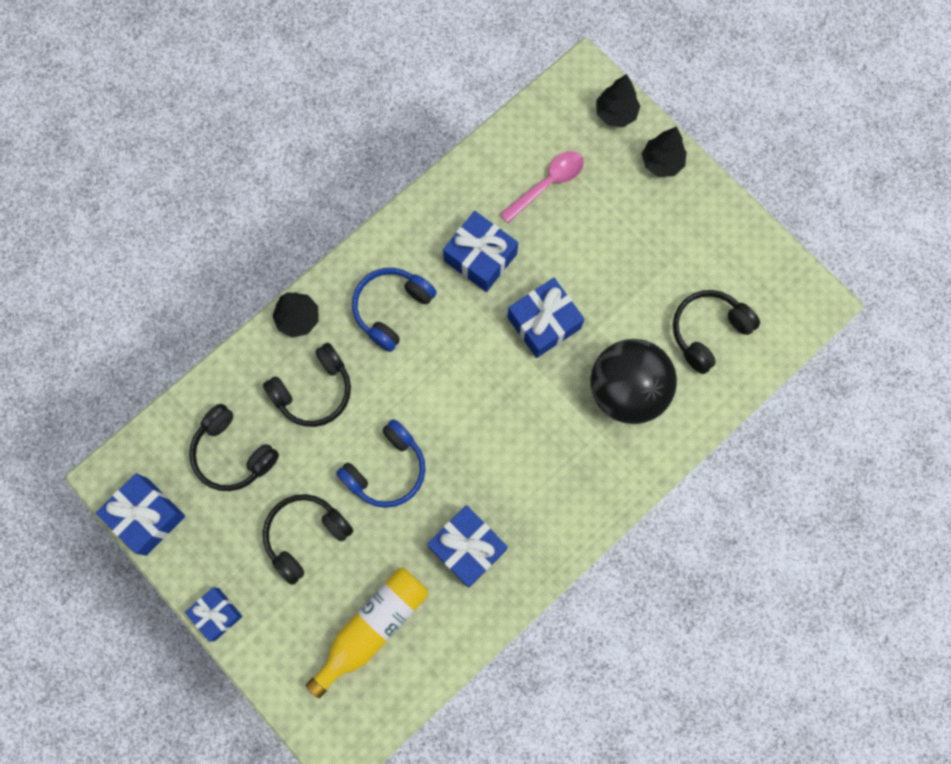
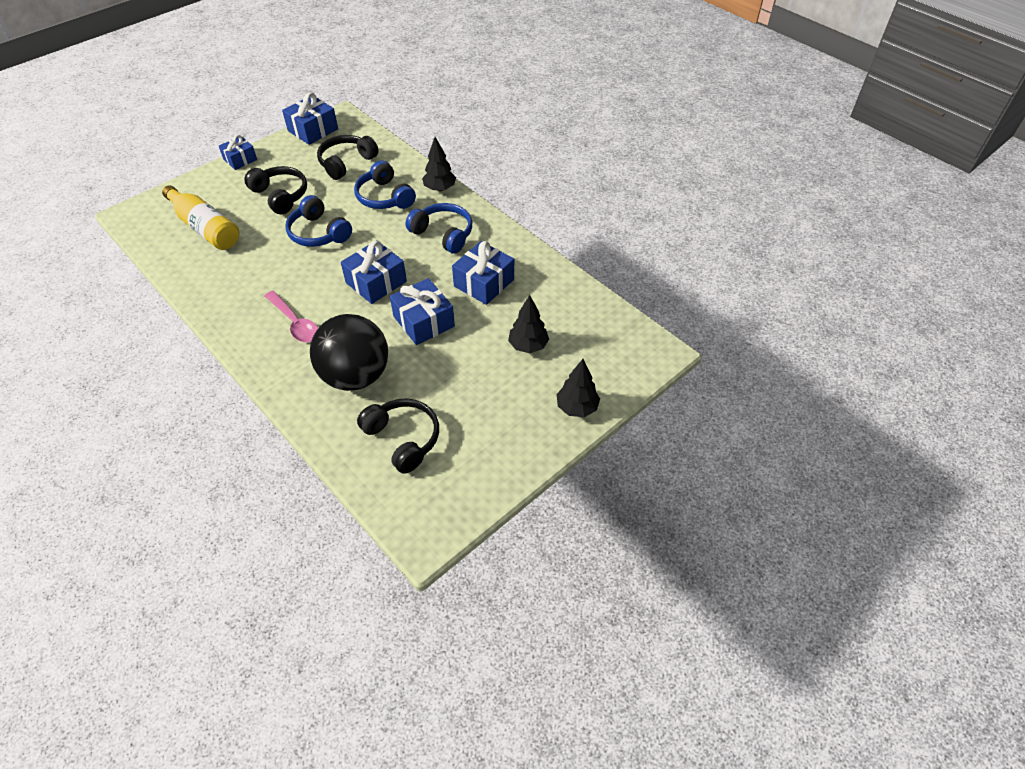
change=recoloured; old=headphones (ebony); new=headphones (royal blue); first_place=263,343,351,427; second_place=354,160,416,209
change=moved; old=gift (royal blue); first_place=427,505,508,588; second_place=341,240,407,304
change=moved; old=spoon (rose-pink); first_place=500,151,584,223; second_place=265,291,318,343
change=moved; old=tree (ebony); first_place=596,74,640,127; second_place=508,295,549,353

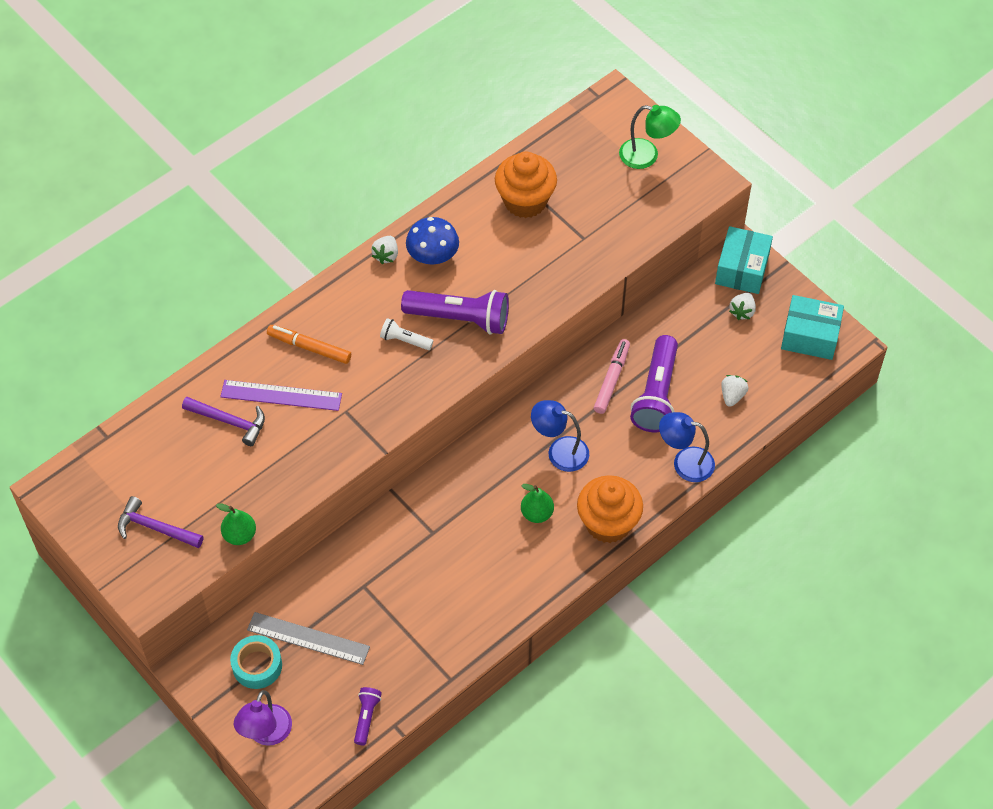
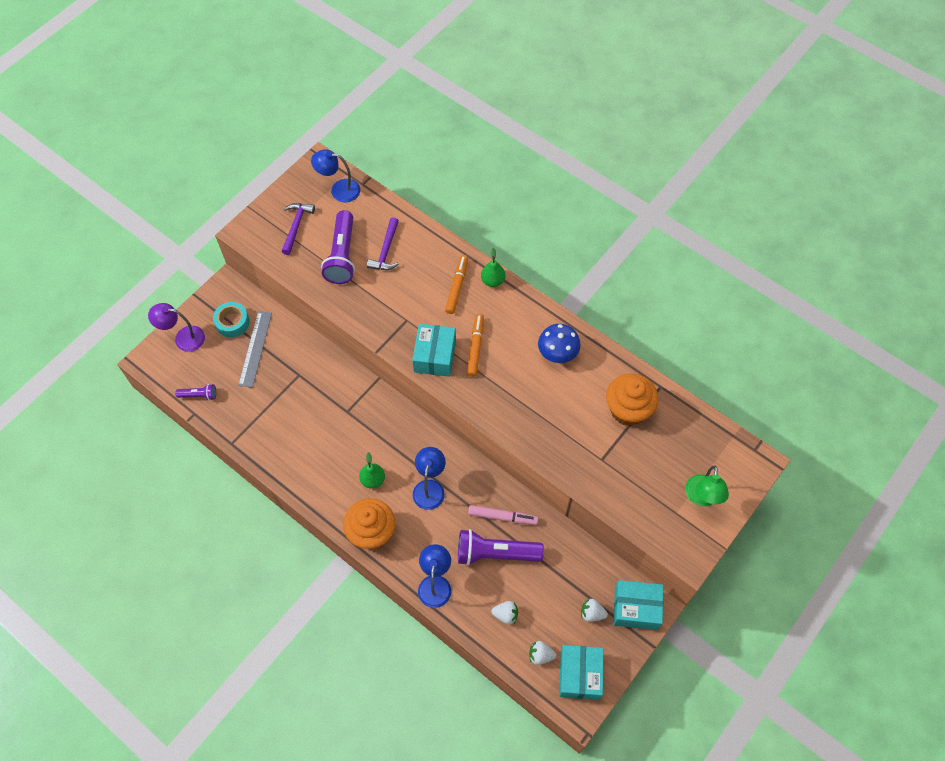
change=moved; old=pear fruit (leaf-green); first_place=216,503,256,545; second_place=481,248,506,287
change=removed; old=measuring stick (violet); first_place=220,380,342,411
change=moved; old=berry (white); first_place=371,236,398,264; second_place=529,641,556,665
change=replaced; old=pocket torch (white); new=marker (orange); first_place=380,318,433,350; second_place=467,313,484,377
change=moved; old=pocket torch (violet); first_place=401,290,509,335; second_place=321,210,355,284
change=added; new=lamp (royal blue); second_place=311,149,360,202
change=added; new=package (teal); second_place=412,324,456,377

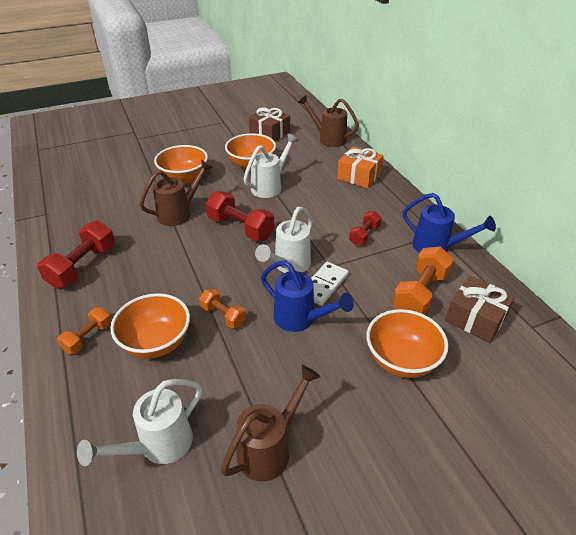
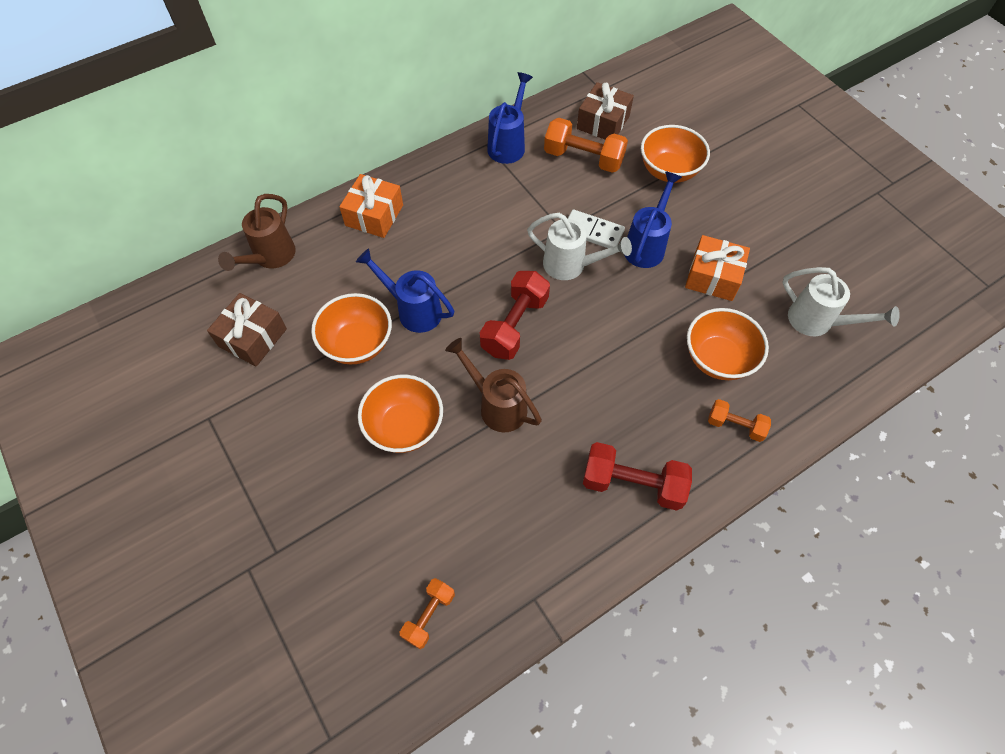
change=moved; old=free weight (orange); first_place=199,289,246,329; second_place=400,578,455,649
change=removed; old=sprinkling can (dark brown); first_place=221,365,321,482
change=recoloured; old=sprinkling can (white); new=sprinkling can (royal blue); first_place=244,134,299,198; second_place=356,248,454,333
change=removed; old=free weight (red); first_place=349,211,382,245
change=added; new=gift (orange); second_place=685,235,750,301

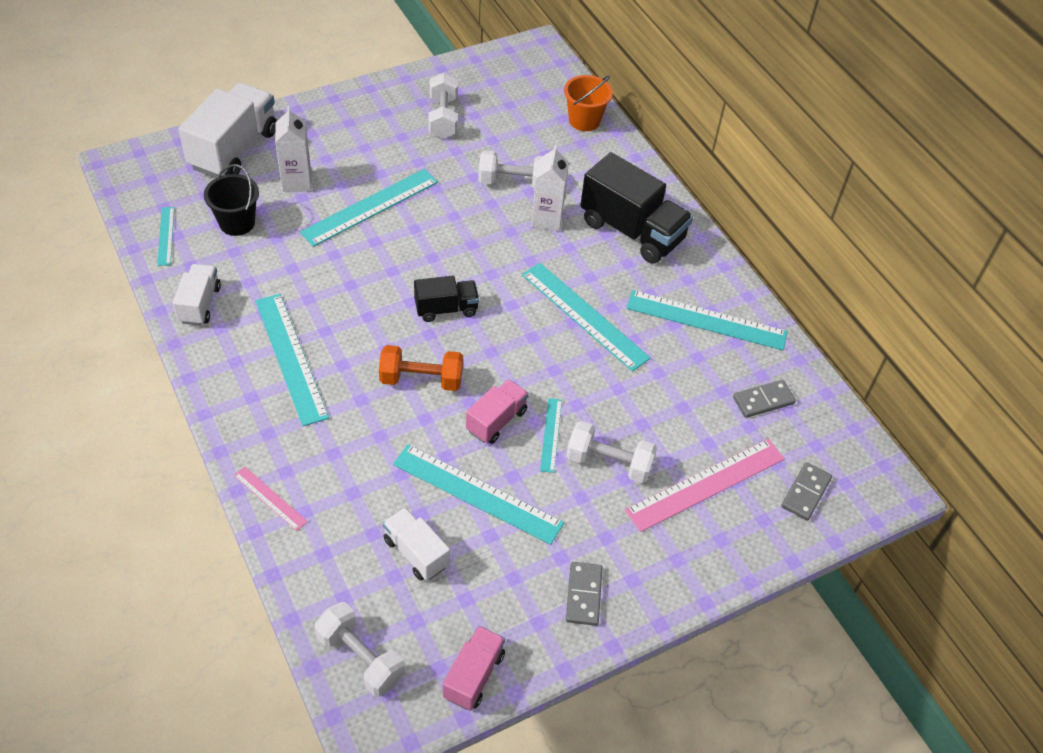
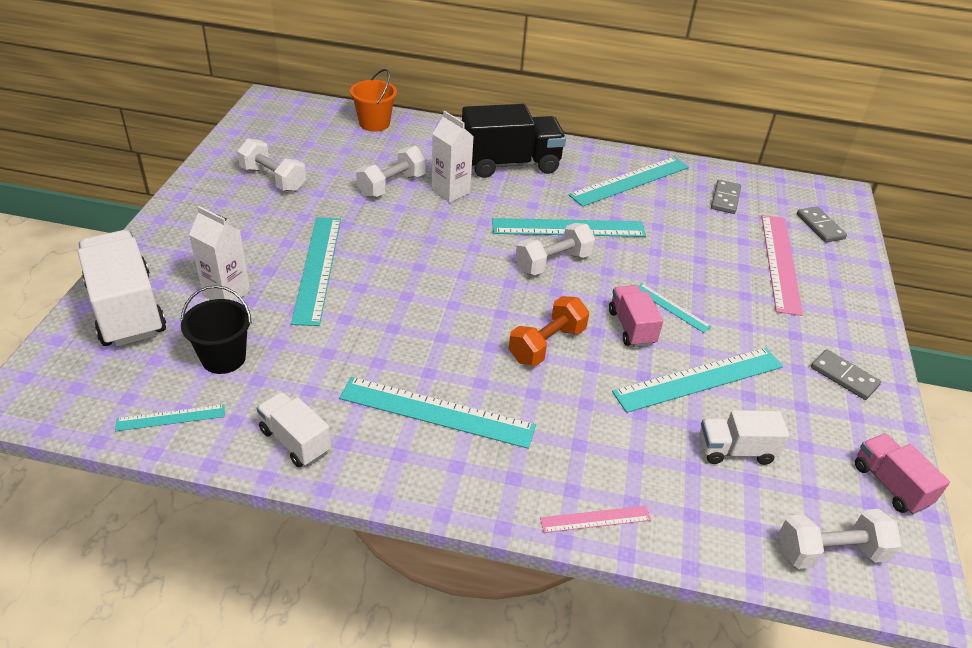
change=turned; old=measuring stick (teal); first_place=157,207,174,266; second_place=115,404,225,431; degrees=-45
change=removed; old=lorry (ebony); first_place=414,276,479,322
change=moved; old=free weight (white); first_place=566,421,657,483; second_place=515,223,595,275

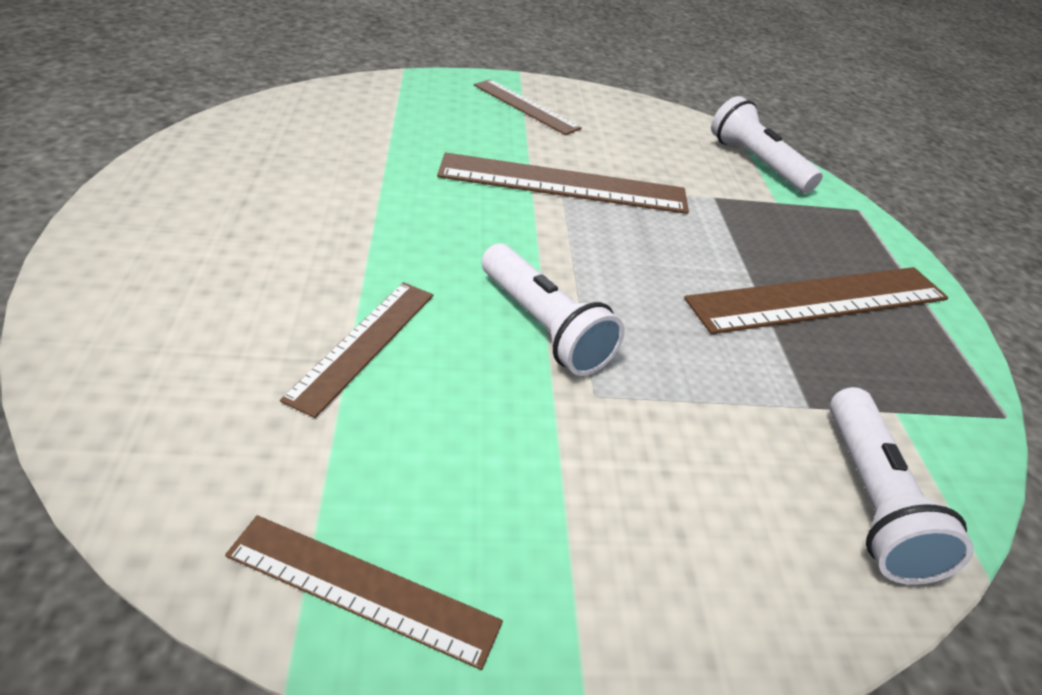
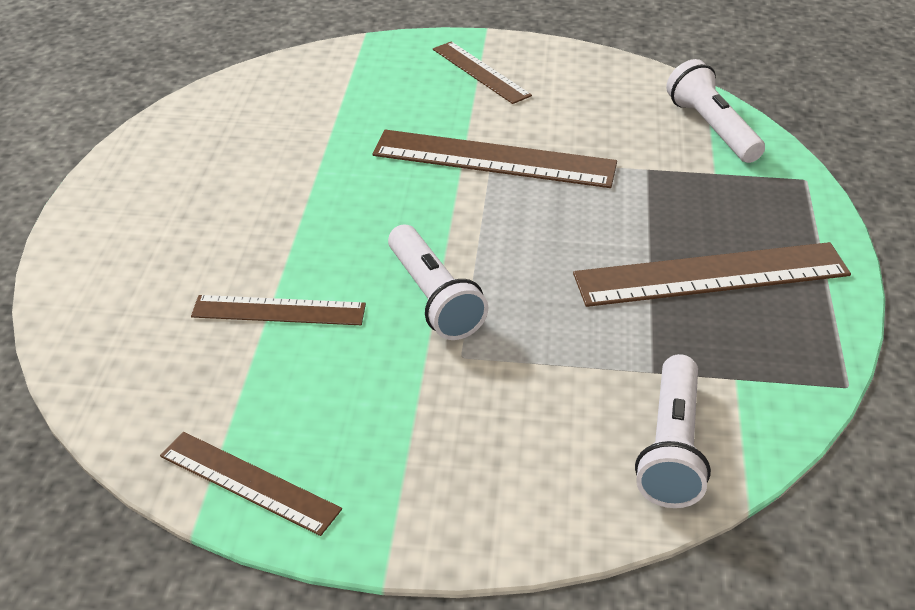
change=turned; old=measuring stick (dark brown); first_place=280,282,433,418; second_place=191,295,366,325; degrees=60

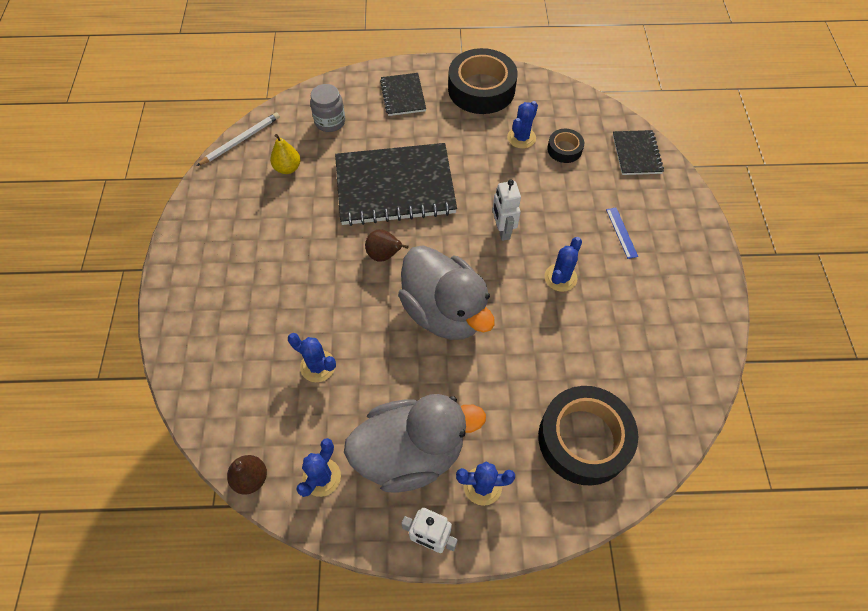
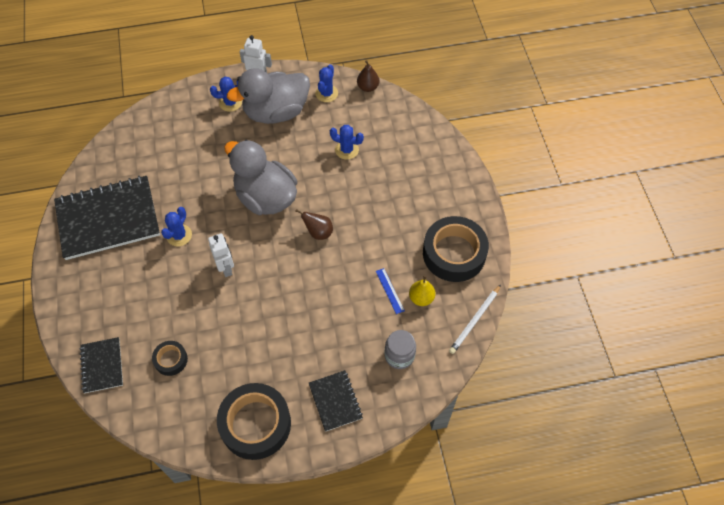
change=moved; old=notebook (ebony); first_place=335,143,457,226; second_place=54,176,160,260
change=removed; old=prickly plant (royal blue); first_place=507,101,538,149
change=moved; old=roll of tape (ebony); first_place=538,386,638,486; second_place=423,216,489,282
change=moved; old=measuring stick (royal blue); first_place=606,208,638,259; second_place=376,268,405,314

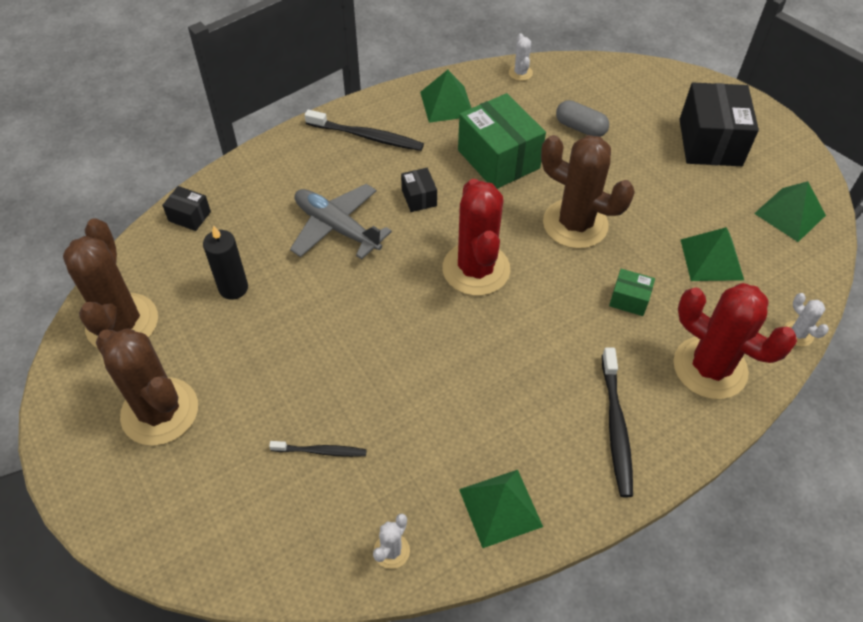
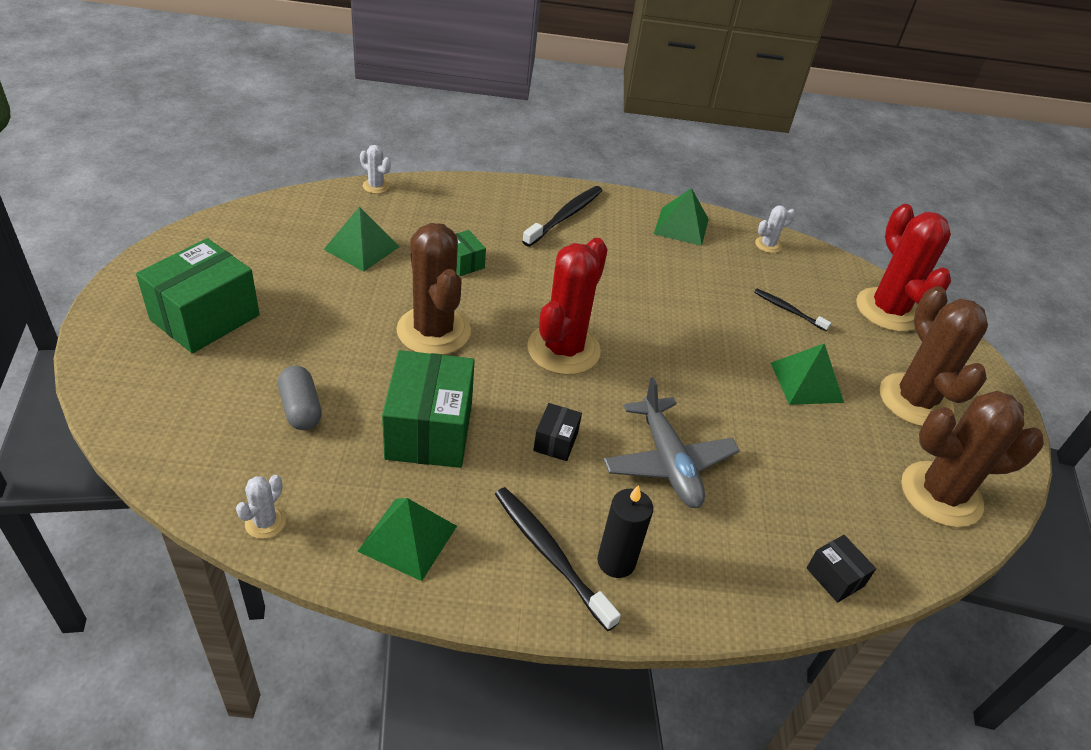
change=turned; old=prickly plant (dark brown); first_place=63,218,158,347; second_place=901,391,1044,528; degrees=60
change=moved; old=pillar candle (ebony); first_place=203,225,248,300; second_place=597,485,653,578
change=moved; old=prickly plant (red); first_place=673,283,797,399; second_place=856,204,951,332
change=recoloured; old=package (ebony); new=package (leaf-green); first_place=679,83,759,166; second_place=136,238,260,354
change=moved; old=solid pyramid (leaf-green); first_place=754,181,826,242; second_place=771,343,844,405
change=turned; old=prickly plant (white); first_place=783,293,829,347; second_place=360,145,391,194; degrees=-60

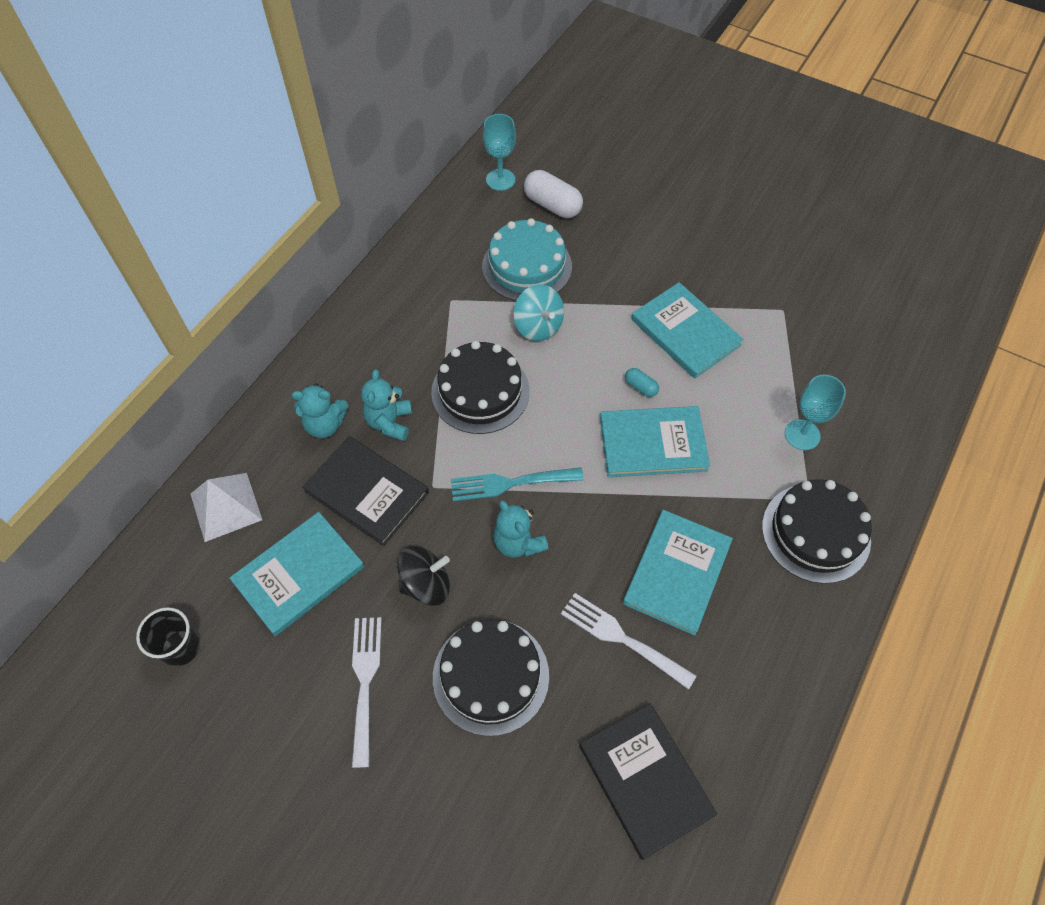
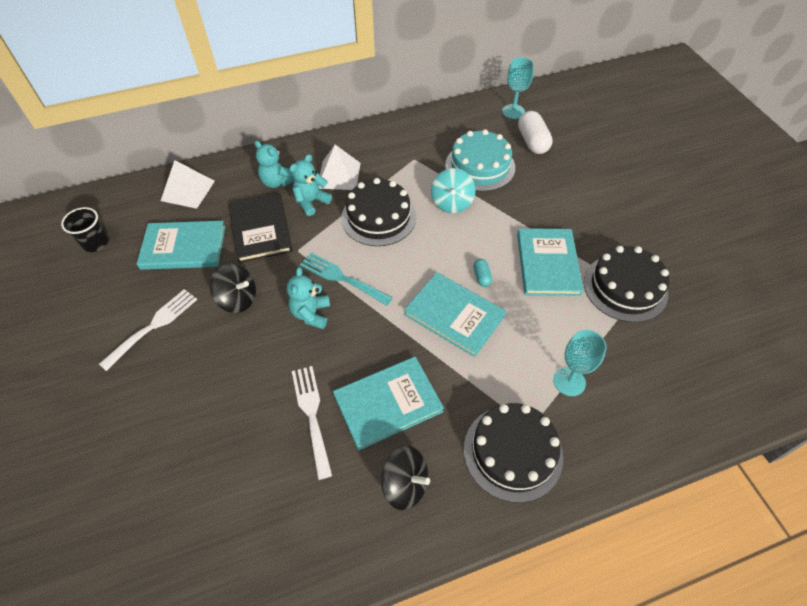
change=moved; old=gateau (ebony); first_place=433,619,549,736; second_place=584,246,669,322
change=removed; old=hardback (ebony); first_place=579,703,717,860
change=added; new=solid pyramid (white); second_place=319,145,361,190
change=added; new=whirligig (ebony); second_place=381,446,430,510

